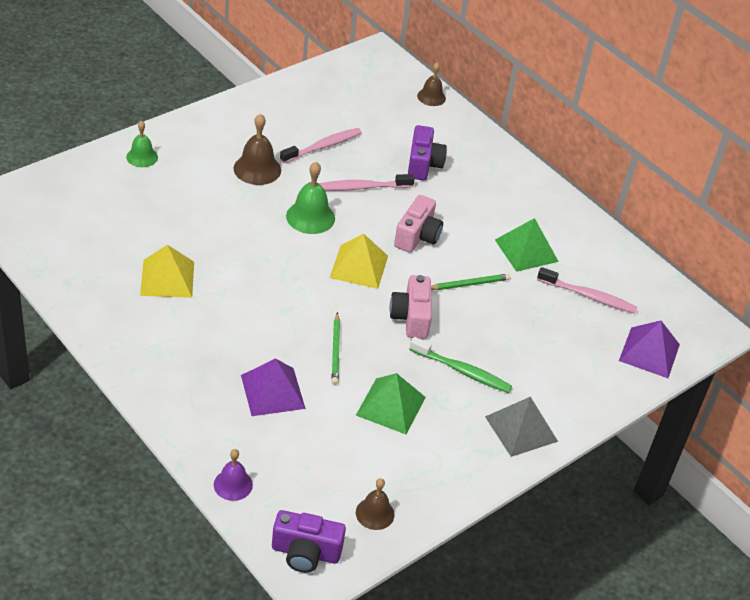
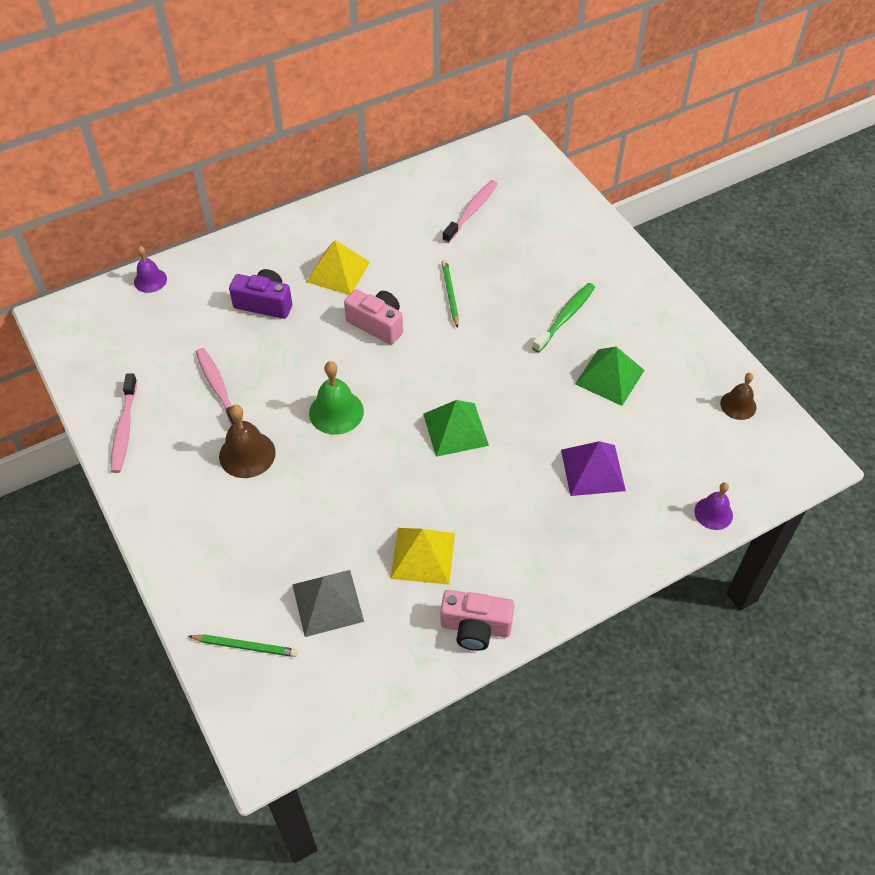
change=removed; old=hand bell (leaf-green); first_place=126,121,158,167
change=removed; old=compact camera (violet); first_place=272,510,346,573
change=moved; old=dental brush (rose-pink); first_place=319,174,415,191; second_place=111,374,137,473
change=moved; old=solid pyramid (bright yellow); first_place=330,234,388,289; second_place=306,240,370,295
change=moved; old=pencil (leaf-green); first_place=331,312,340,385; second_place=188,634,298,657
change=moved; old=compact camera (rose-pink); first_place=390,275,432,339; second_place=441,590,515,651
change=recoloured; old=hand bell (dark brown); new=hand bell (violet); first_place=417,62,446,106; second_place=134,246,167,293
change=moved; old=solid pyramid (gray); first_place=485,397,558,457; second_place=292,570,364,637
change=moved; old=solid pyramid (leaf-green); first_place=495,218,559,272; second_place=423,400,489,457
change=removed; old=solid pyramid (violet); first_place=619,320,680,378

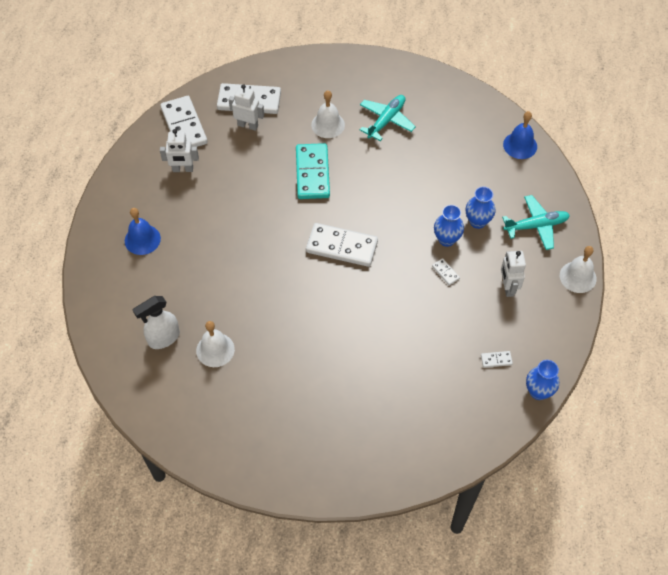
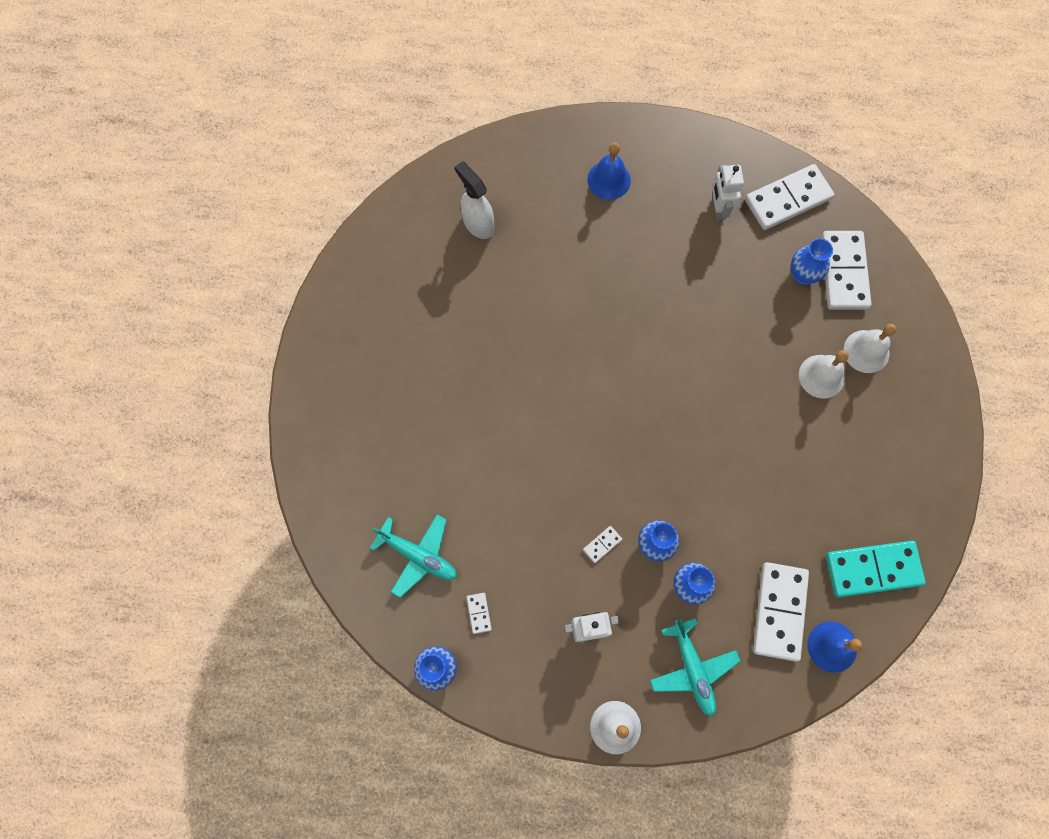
change=moved; old=hand bell (white); first_place=196,321,235,367; second_place=844,324,896,373
change=replaced; old=toy robot (white); new=vase (royal blue); first_place=229,84,264,131; second_place=791,238,833,285
change=moved; old=domino piece (teal); first_place=296,143,330,199; second_place=826,541,926,598
change=moved; old=domino piece (white); first_place=306,223,378,267; second_place=753,562,809,662
change=moved; old=aeroplane (teal); first_place=360,95,416,141; second_place=370,514,457,598

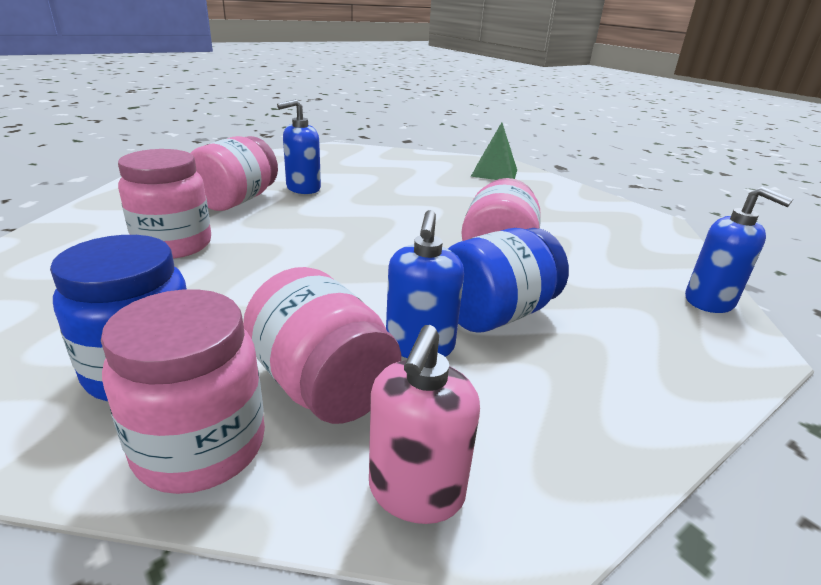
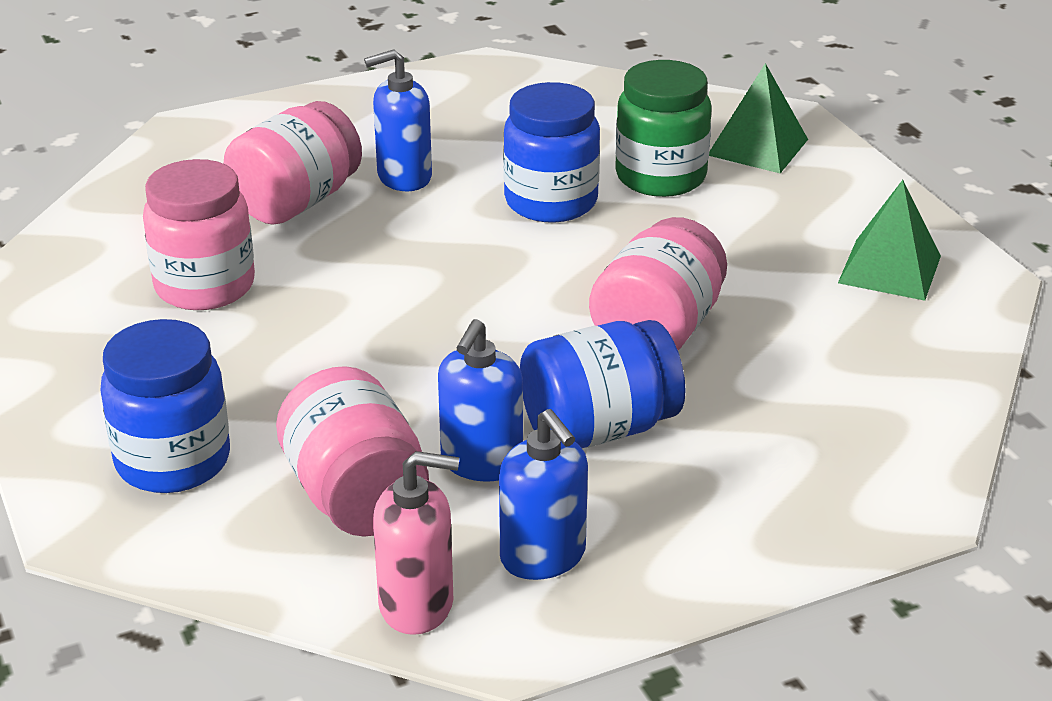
change=removed; old=jam jar (rose-pink); first_place=101,289,265,494
change=turned; old=soap pump (rose-pink); first_place=369,325,480,524; second_place=373,451,460,635; degrees=-120
change=moved; old=soap pump (royal blue); first_place=685,187,793,313; second_place=499,409,588,580
change=added; new=jam jar (royal blue); second_place=503,82,600,223
change=added; new=jam jar (leaf-green); second_place=615,60,711,197
change=added; new=solid pyramid (leaf-green); second_place=838,180,941,301

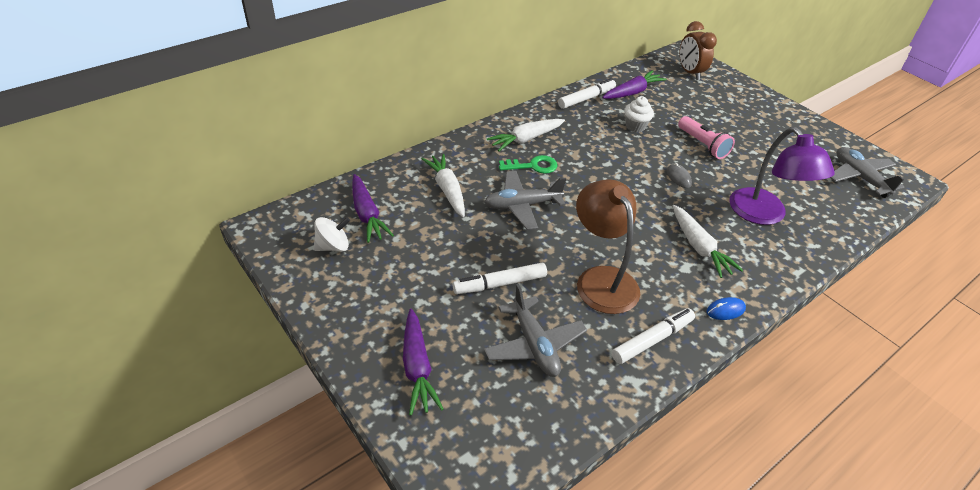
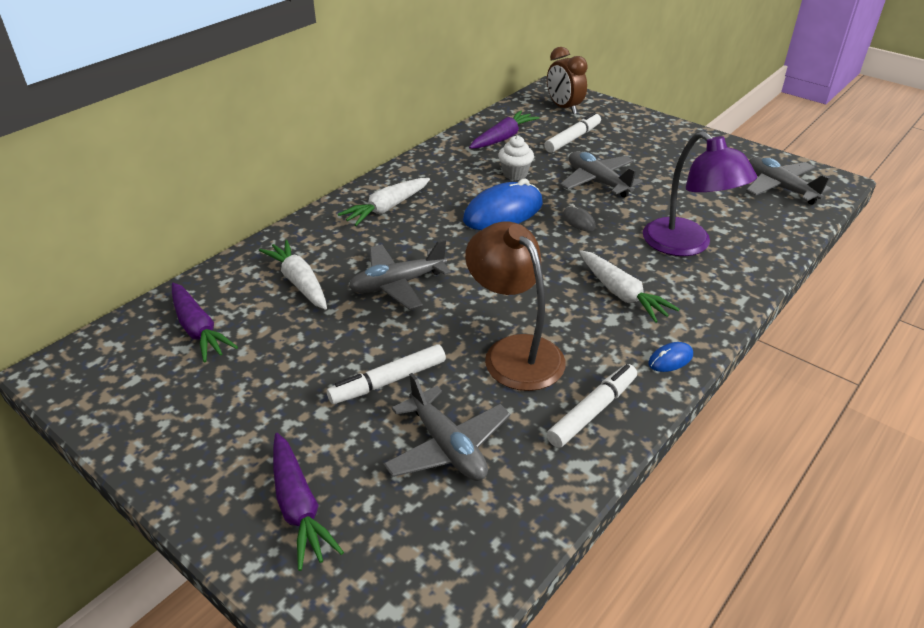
change=removed; old=whirligig (white); first_place=314,217,350,252
change=removed; old=door key (leaf-green); first_place=499,155,557,174
change=moved; old=marker (white); first_place=558,78,616,109; second_place=544,112,601,153
change=replaced; old=pocket torch (rose-pink); new=aeroplane (gray); first_place=678,116,735,159; second_place=560,152,643,198
change=added; new=mouse (royal blue); second_place=463,179,543,230

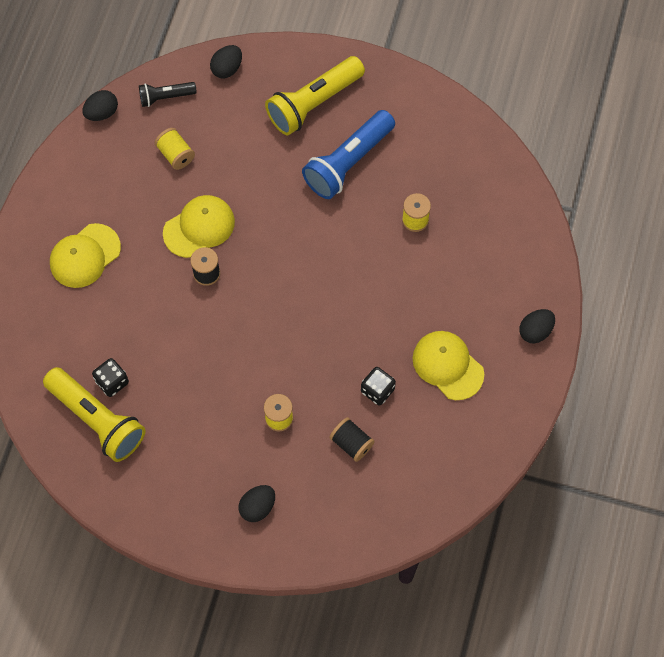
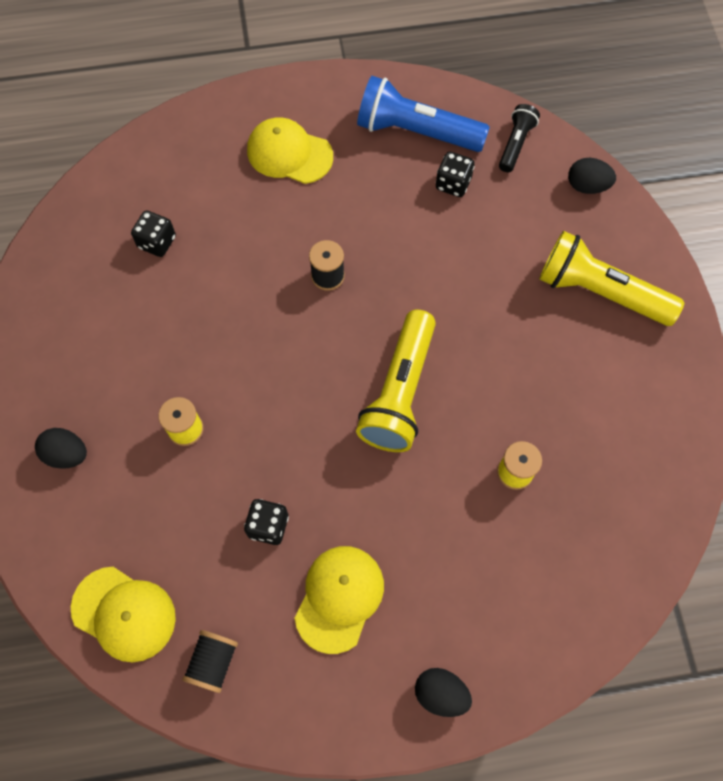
change=moved; old=pocket torch (bright yellow); first_place=43,367,146,462; second_place=356,310,436,452
change=removed; old=egg (ebony); first_place=82,90,118,121
change=turned; old=pocket torch (ebony); first_place=139,82,197,107; second_place=499,104,540,172; degrees=60
change=replaced; old=bobbin (bright yellow); new=dice (ebony); first_place=155,128,195,170; second_place=436,152,474,197
change=moved; old=baseball cap (bright yellow); first_place=163,195,235,258; second_place=71,567,176,662
change=moved; old=pocket torch (royal blue); first_place=302,110,395,199; second_place=357,76,490,152
change=moved; old=bobbin (ebony); first_place=329,417,375,462; second_place=182,630,238,693

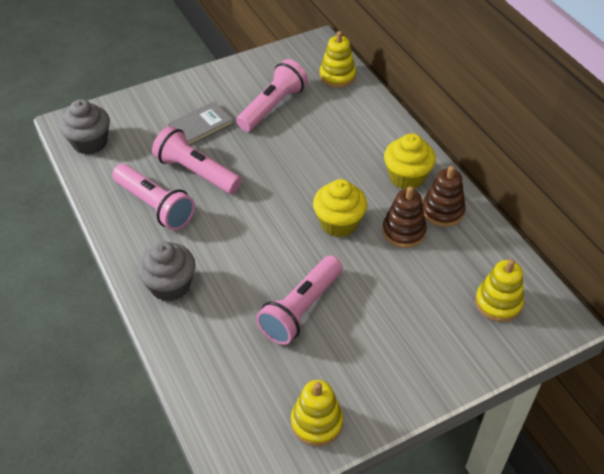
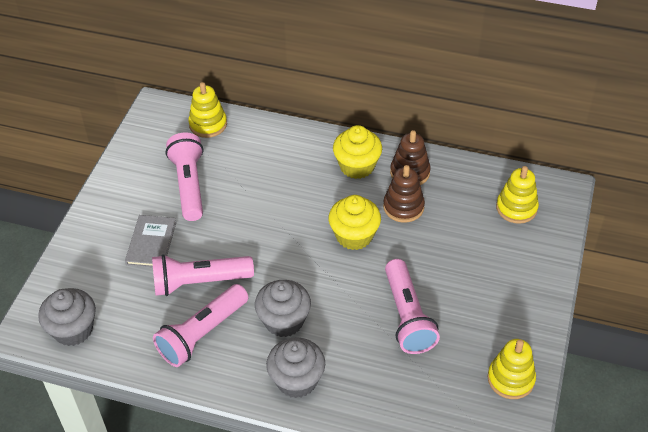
change=turned; old=pocket torch (rose-pink); first_place=112,164,195,230; second_place=153,284,249,367; degrees=135
change=added; new=muffin (gray); second_place=255,280,311,337

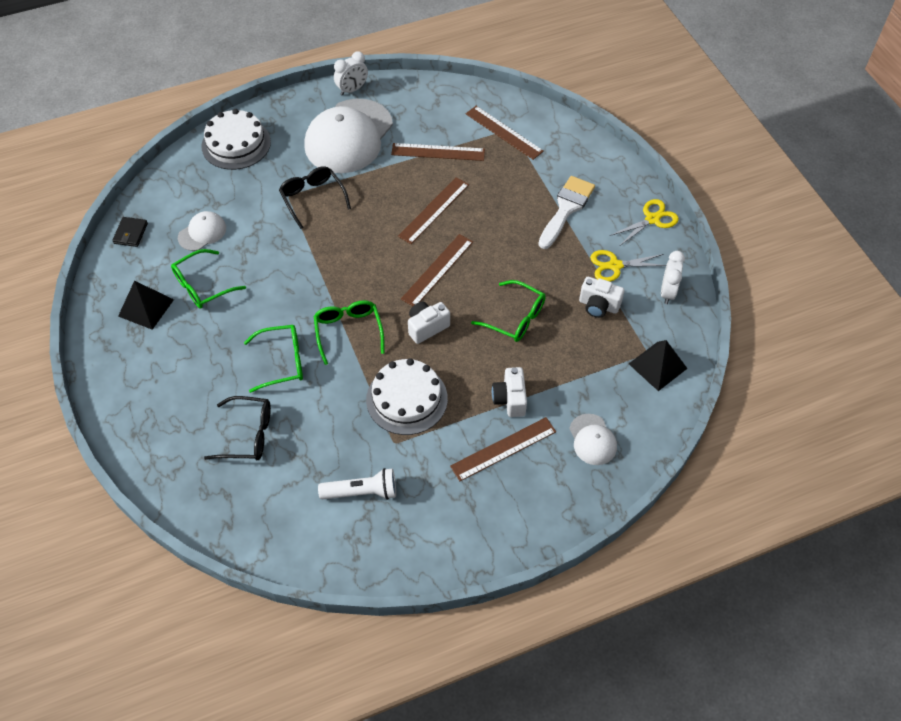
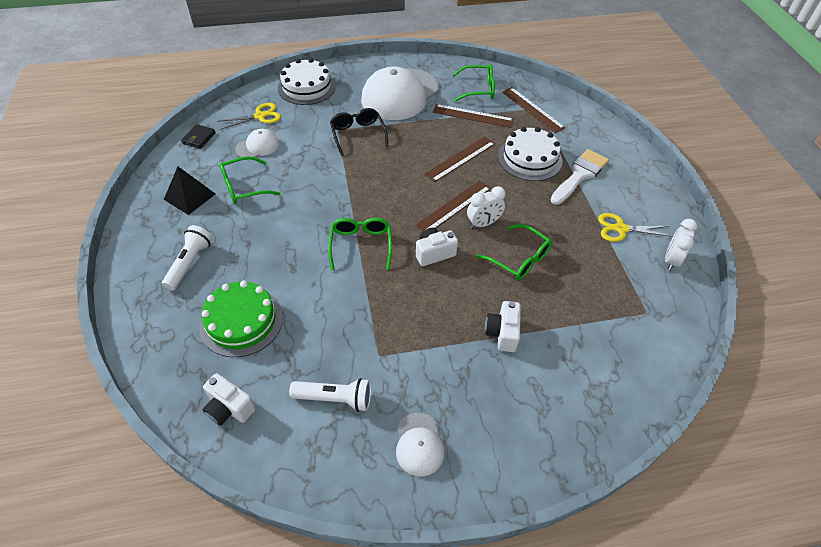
change=replaced; old=eyeglasses (ebony); new=gateau (leaf-green); first_place=204,396,271,460; second_place=200,281,283,357
change=moved; old=eyeglasses (leaf-green); first_place=244,325,303,393; second_place=452,64,495,102
change=moved; old=bedside clock (white); first_place=334,51,368,96; second_place=467,186,505,228
change=moved; old=gateau (white); first_place=366,358,448,435; second_place=498,127,562,181
change=removed; old=measuring stick (dark brown); first_place=450,417,556,481
change=moved; old=baseball cap (white); first_place=569,414,617,465; second_place=396,413,444,477
change=moved; old=compact camera (white); first_place=579,277,624,318; second_place=203,373,256,425
change=moved; old=pair of scissors (bright yellow); first_place=610,199,679,246; second_place=217,103,281,130
change=removed; old=solid pyramid (ebony); first_place=629,340,688,391
change=added; new=pocket torch (white); second_place=162,225,212,290

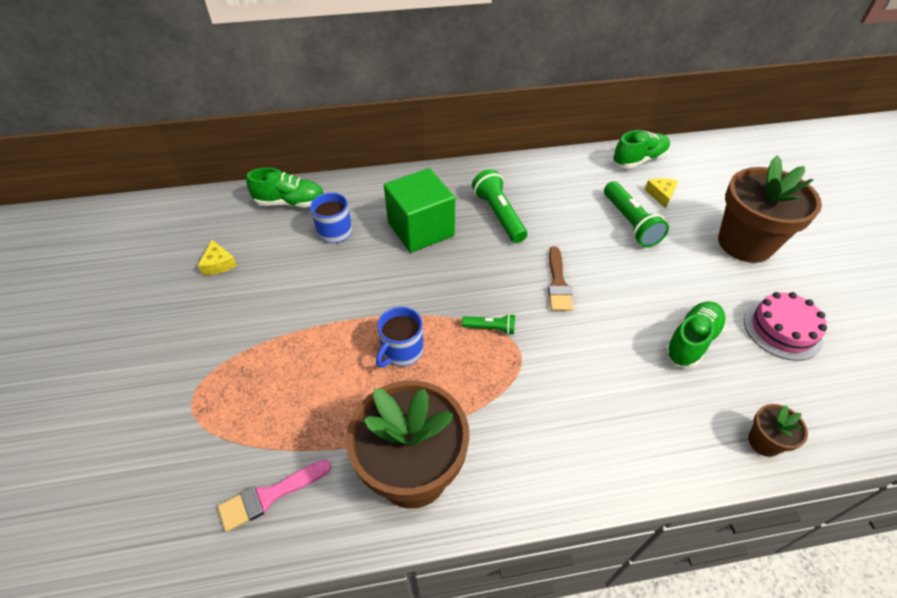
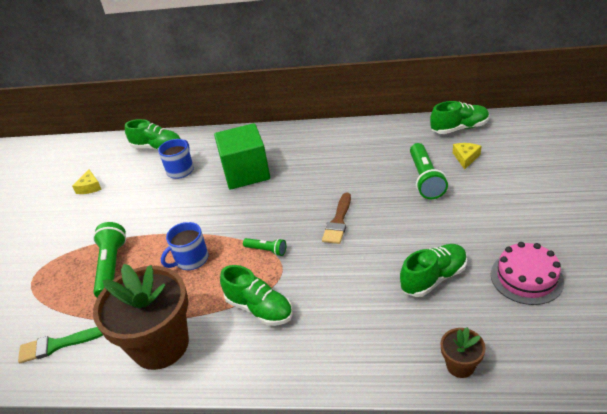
change=recoloured; old=brush (rose-pink); new=brush (leaf-green); first_place=218,460,332,532; second_place=18,327,103,363
change=moved; old=pocket torch (leaf-green); first_place=472,169,527,243; second_place=93,222,126,297
change=removed; old=plant pot (dark brown); first_place=718,156,822,263
change=added; new=shoe (leaf-green); second_place=220,265,293,326

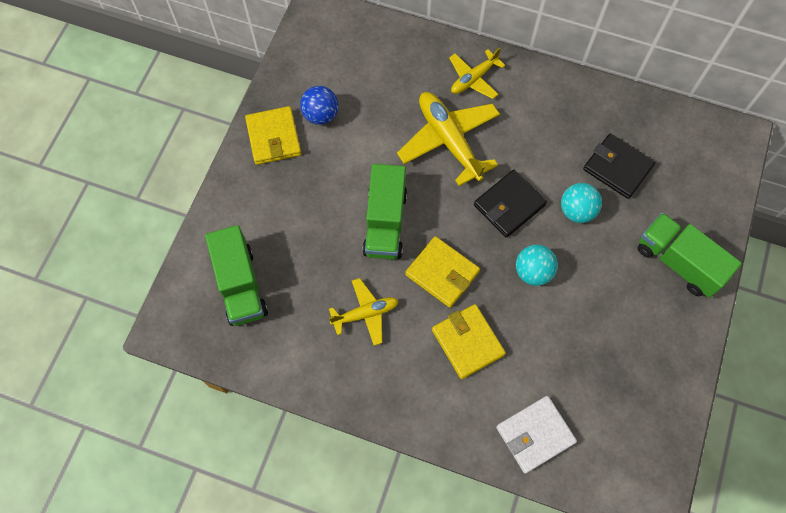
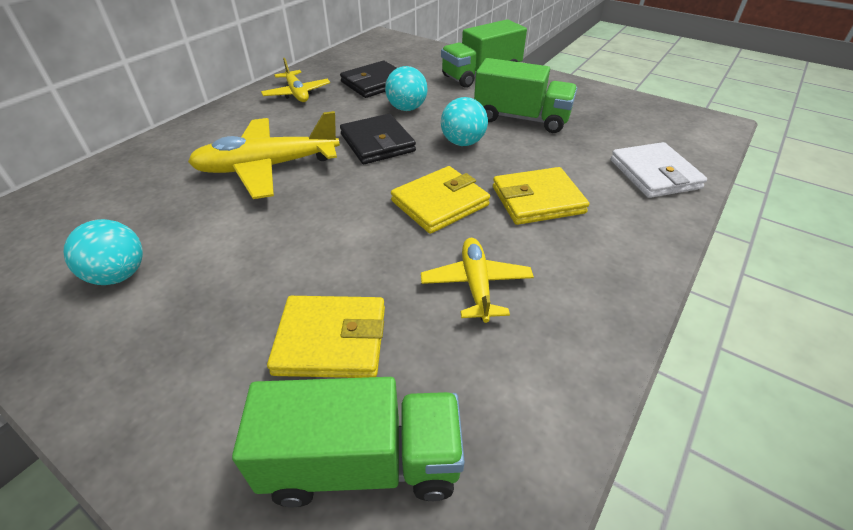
change=moved; old=billfold (bright yellow); first_place=245,106,301,165; second_place=267,296,385,378
change=recoloured; old=sphere (royal blue); new=sphere (teal); first_place=300,86,338,125; second_place=63,219,143,285
change=moved; old=lorry (leaf-green); first_place=362,164,407,260; second_place=474,58,577,133
change=moved; old=aeroplane (bright yellow); first_place=449,47,505,99; second_place=261,58,330,102

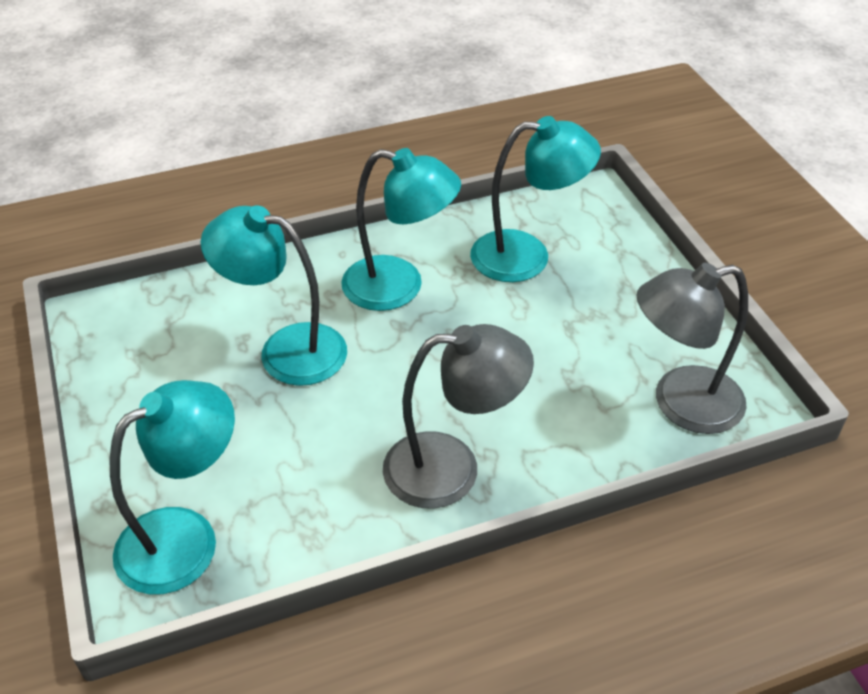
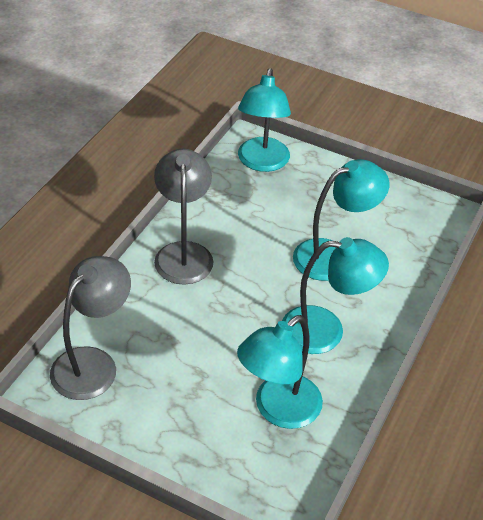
change=turned; old=lamp (teal); first_place=341,148,461,311; second_place=282,237,389,354; degrees=-150
change=turned; old=lamp (gray); first_place=383,324,534,509; second_place=154,149,213,285; degrees=135

